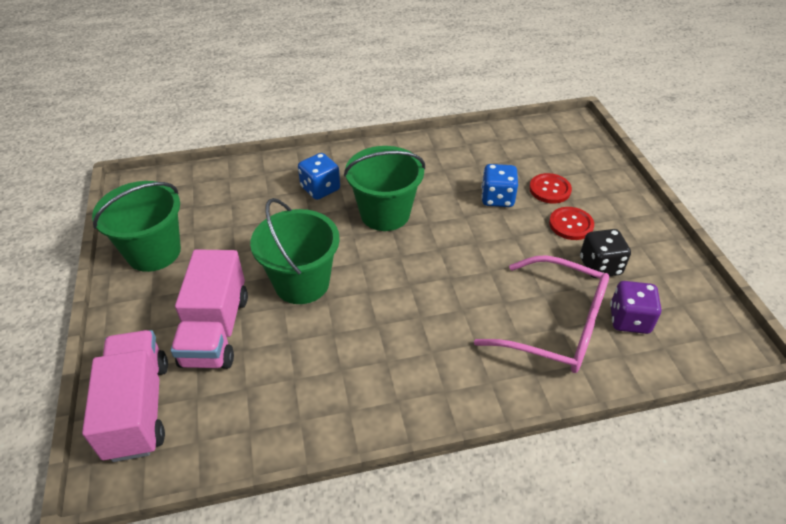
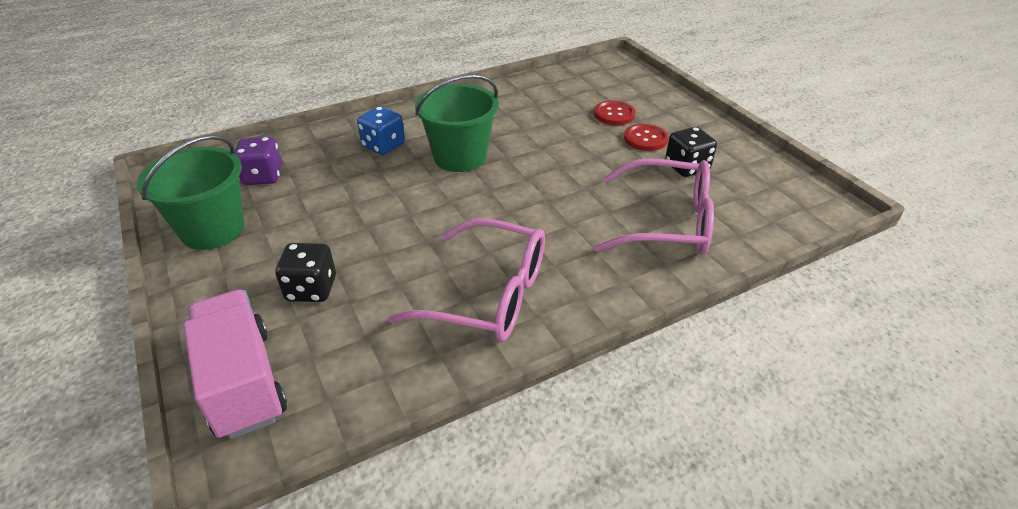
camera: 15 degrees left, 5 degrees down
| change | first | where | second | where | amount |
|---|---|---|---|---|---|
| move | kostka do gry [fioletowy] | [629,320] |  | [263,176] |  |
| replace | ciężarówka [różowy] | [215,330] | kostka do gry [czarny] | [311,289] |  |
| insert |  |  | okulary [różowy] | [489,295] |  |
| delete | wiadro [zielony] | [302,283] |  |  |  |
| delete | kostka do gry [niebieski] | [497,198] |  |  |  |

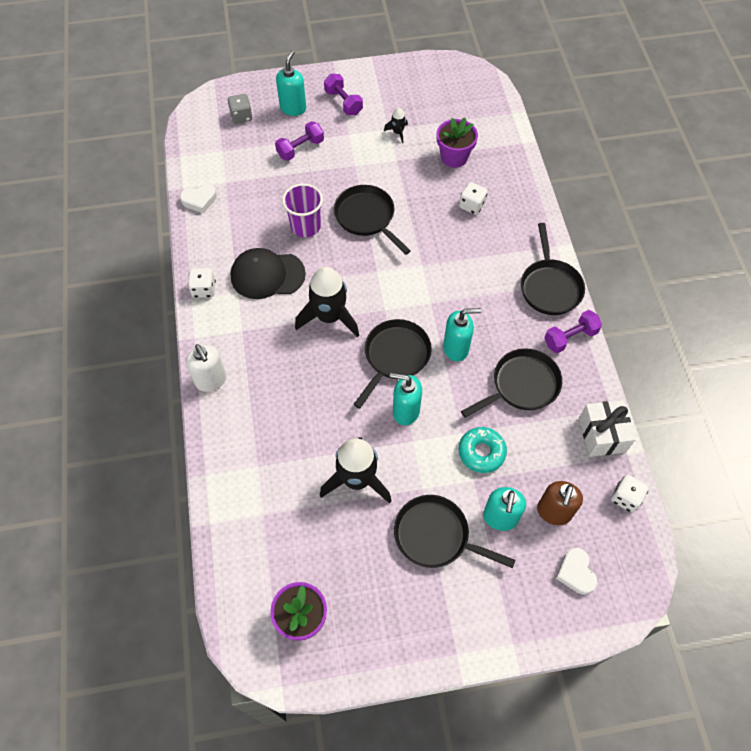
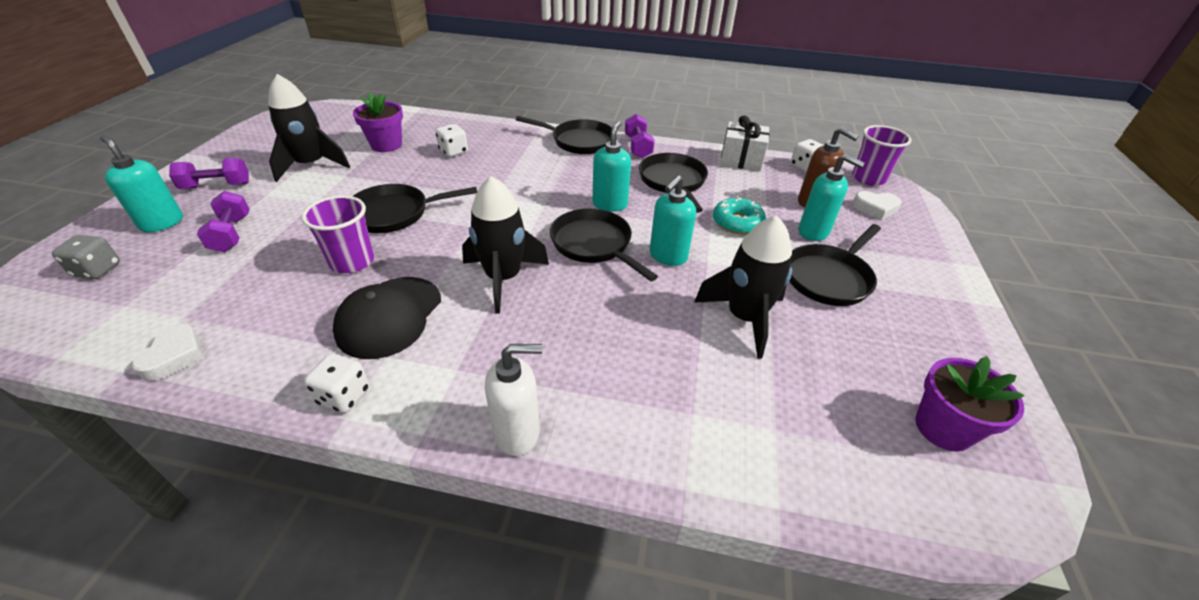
camera: 70 degrees left, 20 degrees down
| change | first | where | second | where | amount |
|---|---|---|---|---|---|
| resize | rakieta [czarny] | [398,132] |  | [311,165] | x2.21 |
| insert |  |  | szklanka [fioletowy] | [868,178] |  |

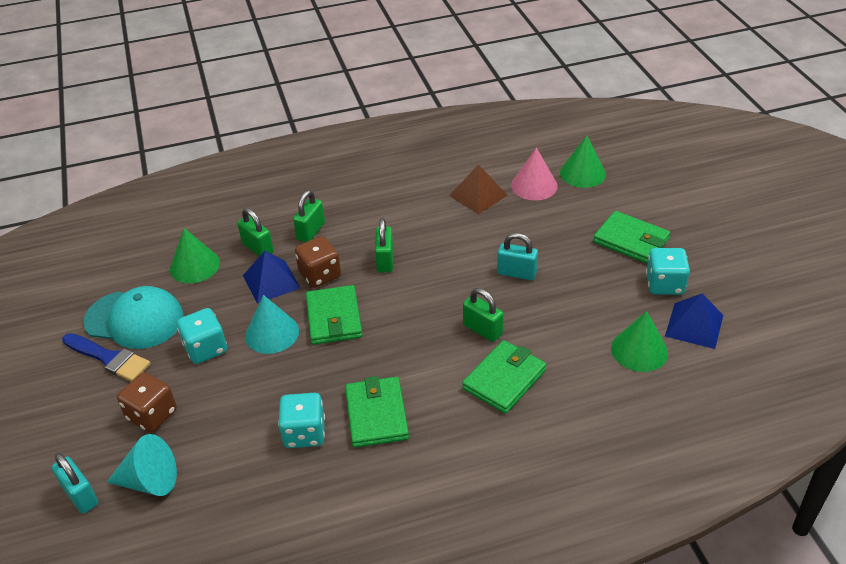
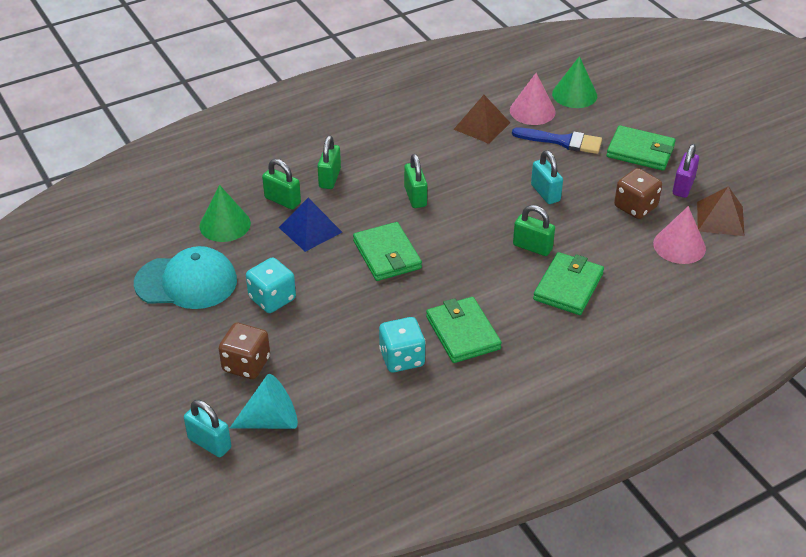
camera: 15 degrees left, 0 degrees up
| change | first | where | second | where | amount |
|---|---|---|---|---|---|
| move | pędzel [niebieski] | [109,358] |  | [562,141] |  |
| rotate | kłódka [turkusowy] | [516,273] |  | [545,193] | 60 degrees clockwise |
| move | kostka do gry [brązowy] | [320,275] |  | [635,207] |  |
| recolor | stożek [zielony] | [639,350] | stożek [różowy] | [679,246] |  |
| replace | kostka do gry [turkusowy] | [664,284] | kłódka [fioletowy] | [683,186] |  |
| recolor | piramida [niebieski] | [694,325] | piramida [brązowy] | [720,218] |  |
| delete | stożek [turkusowy] | [272,333] |  |  |  |

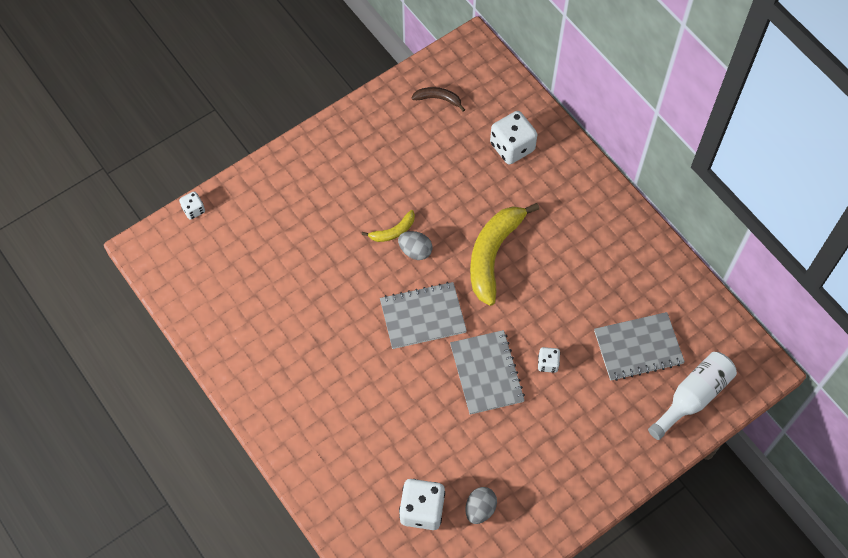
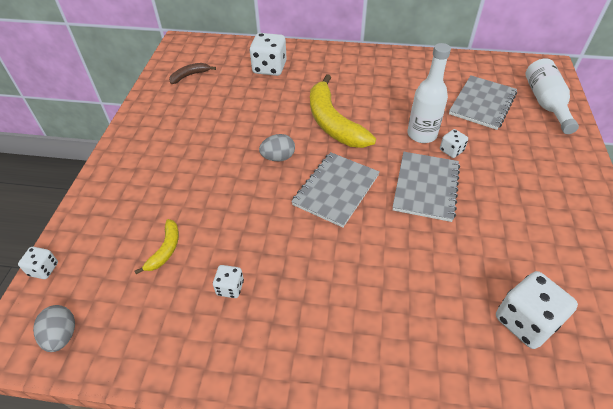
camera: 45 degrees left, 15 degrees down
| change | first | where | second | where | amount |
|---|---|---|---|---|---|
| move | jajko [szary] | [480,509] |  | [62,336] |  |
| move | banan [żółty] | [393,231] |  | [165,249] |  |
| insert |  |  | kostka do gry [biały] | [230,288] |  |
| rotate | zeszyt [szary] | [486,373] |  | [425,187] | 75 degrees clockwise |
| insert |  |  | butelka [biały] | [422,134] |  |

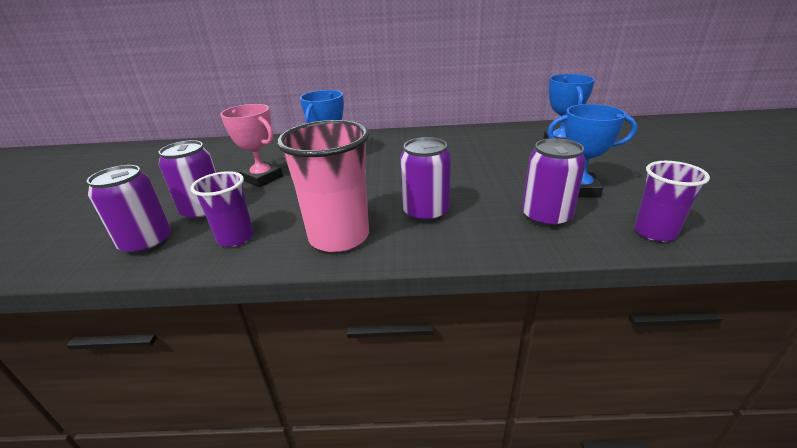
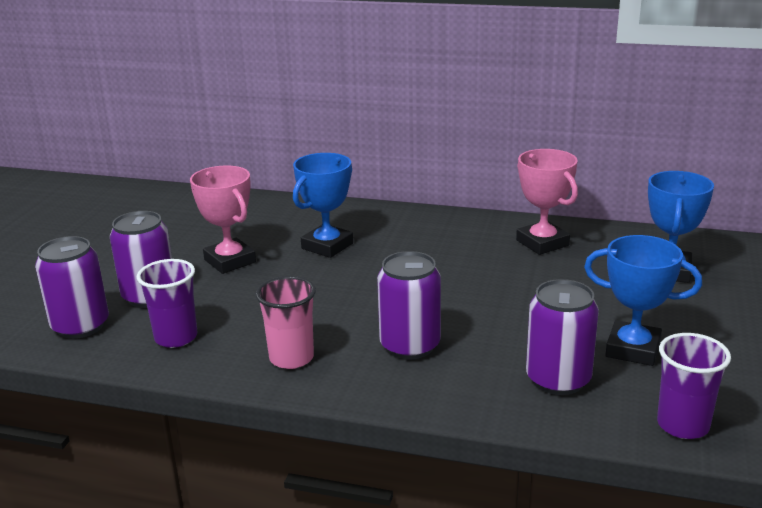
camera: 15 degrees right, 5 degrees down
| change | first | where | second | where | amount |
|---|---|---|---|---|---|
| resize | szklanka [różowy] | [339,237] |  | [291,358] | x0.60 |
| insert |  |  | puchar [różowy] | [542,243] |  |

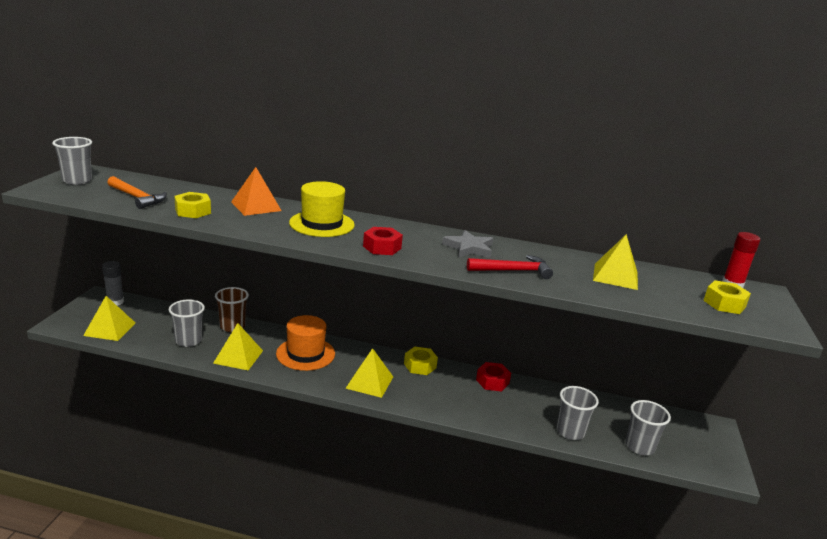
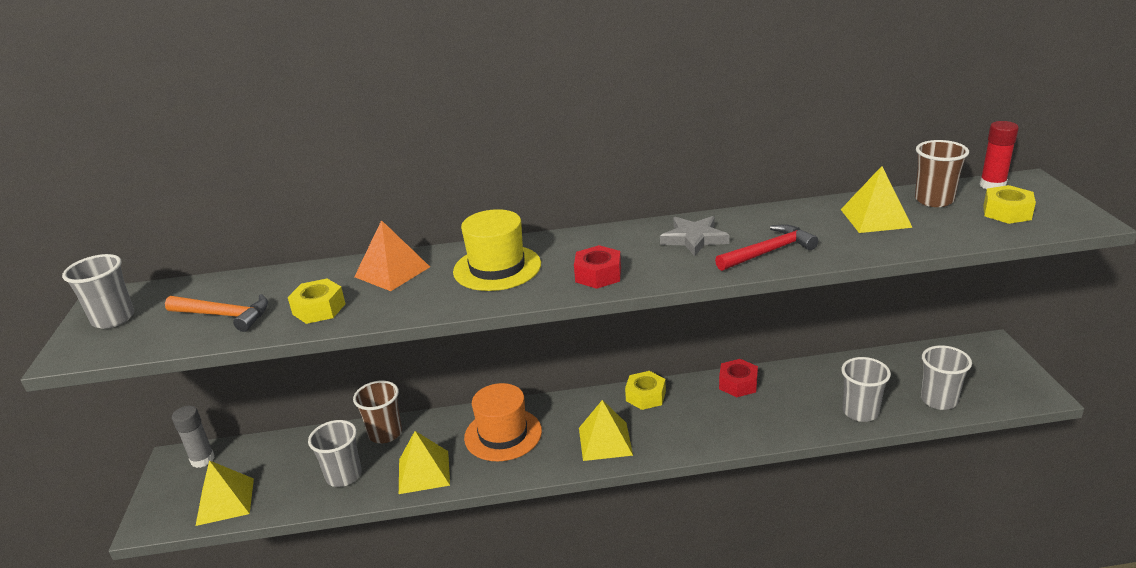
camera: 15 degrees left, 5 degrees up
| change | first | where | second | where | amount |
|---|---|---|---|---|---|
| insert |  |  | szklanka [brązowy] | [934,200] |  |

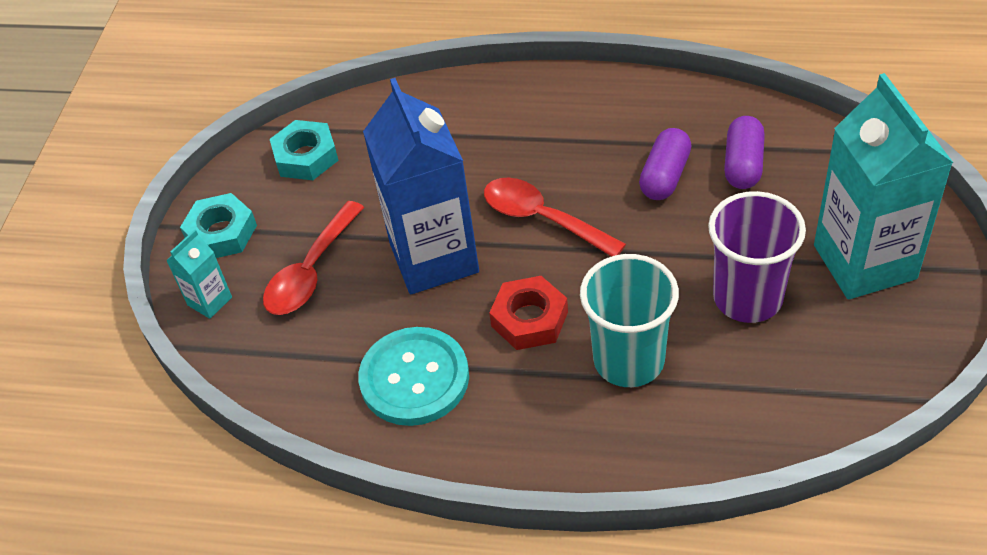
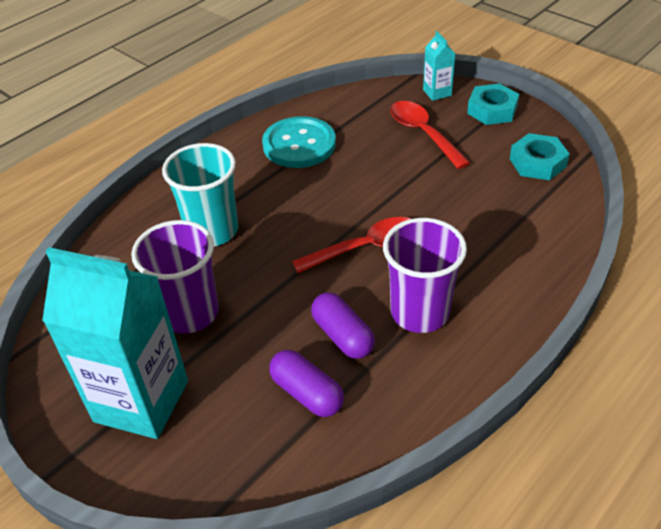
camera: 120 degrees right, 5 degrees down
| change | first | where | second | where | amount |
|---|---|---|---|---|---|
| insert |  |  | szklanka [fioletowy] | [420,312] |  |
| delete | karton mleka [niebieski] | [434,258] |  |  |  |
| delete | nakrętka [czerwony] | [529,319] |  |  |  |

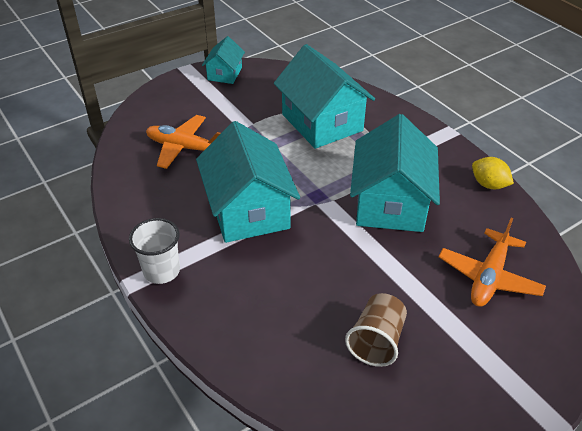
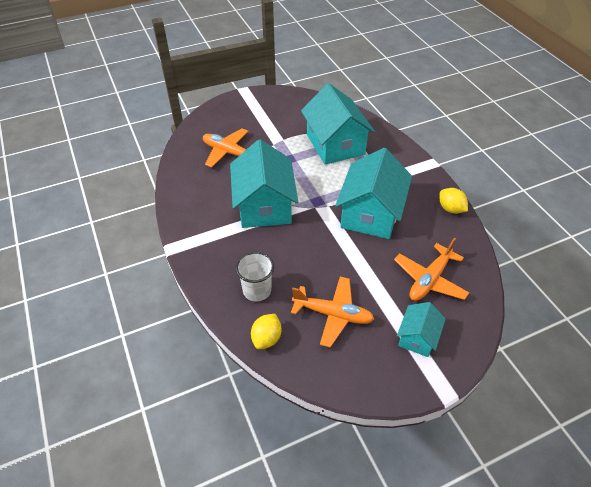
camera: 10 degrees right, 5 degrees up
| change | first | where | second | where | amount |
|---|---|---|---|---|---|
| move | szklanka [biały] | [161,271] |  | [257,290] |  |
| insert |  |  | cytryna [żółty] | [266,338] |  |
| replace | szklanka [brązowy] | [376,341] | samolot [pomarańczowy] | [333,314] |  |
| move | domek [turkusowy] | [224,74] |  | [417,337] |  |

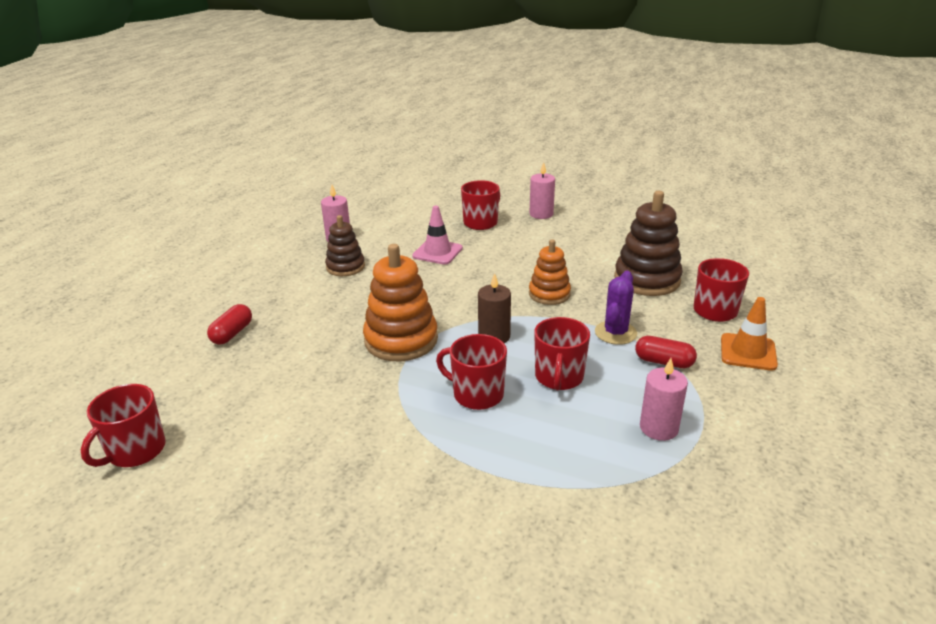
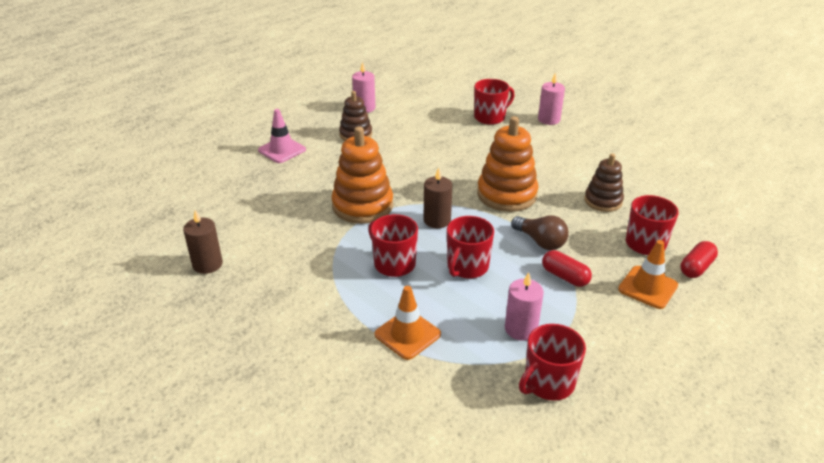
camera: 20 degrees right, 5 degrees up
| change | first | where | second | where | amount |
|---|---|---|---|---|---|
| insert |  |  | świeca [brązowy] | [207,264] |  |
| move | pachołek [różowy] | [437,252] |  | [282,150] |  |
| insert |  |  | pachołek [pomarańczowy] | [407,334] |  |
| resize | zabawka nakładanka [pomarańczowy] | [549,294] |  | [506,194] | x1.61 |
| replace | kaktus [fioletowy] | [615,333] | żarówka [brązowy] | [540,241] |  |
| move | kubek [czerwony] | [135,451] |  | [548,383] |  |
| resize | zabawka nakładanka [brązowy] | [647,279] |  | [603,201] | x0.62 |
| move | kapsułka [czerwony] | [232,333] |  | [696,267] |  |

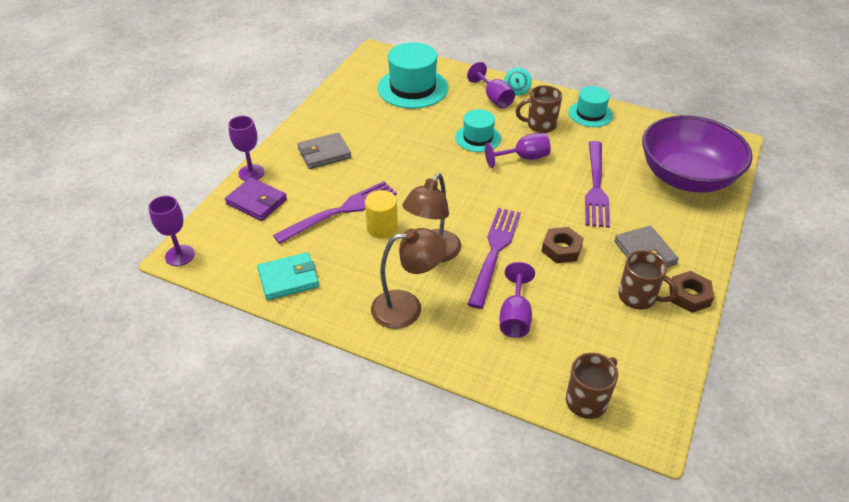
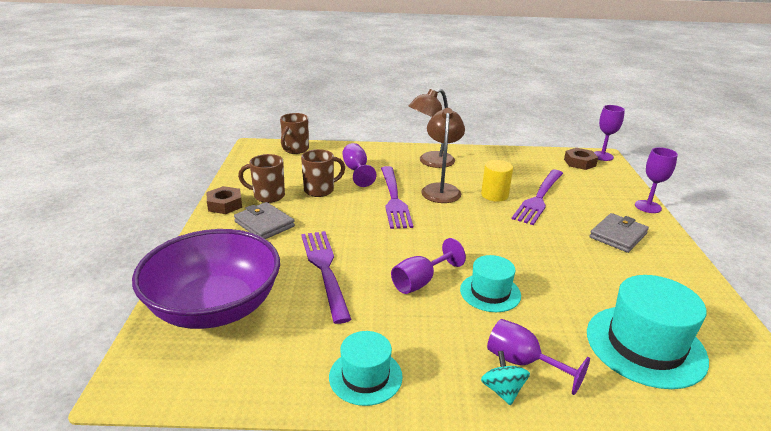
camera: 155 degrees right, 15 degrees down
| change | first | where | second | where | amount |
|---|---|---|---|---|---|
| move | kubek [brązowy] | [540,125] |  | [320,190] |  |
| move | nakrętka [brązowy] | [561,249] |  | [579,162] |  |
| delete | portfel [fioletowy] | [257,202] |  |  |  |
| delete | portfel [turkusowy] | [288,279] |  |  |  |

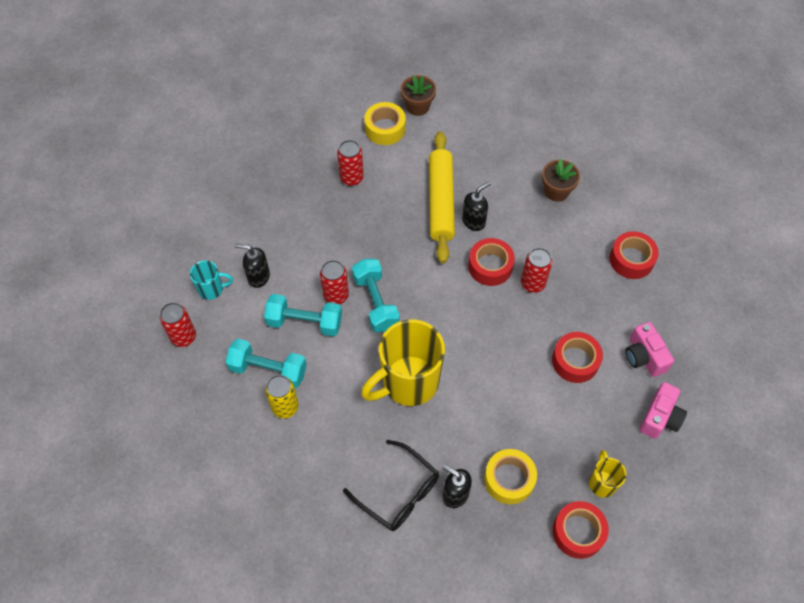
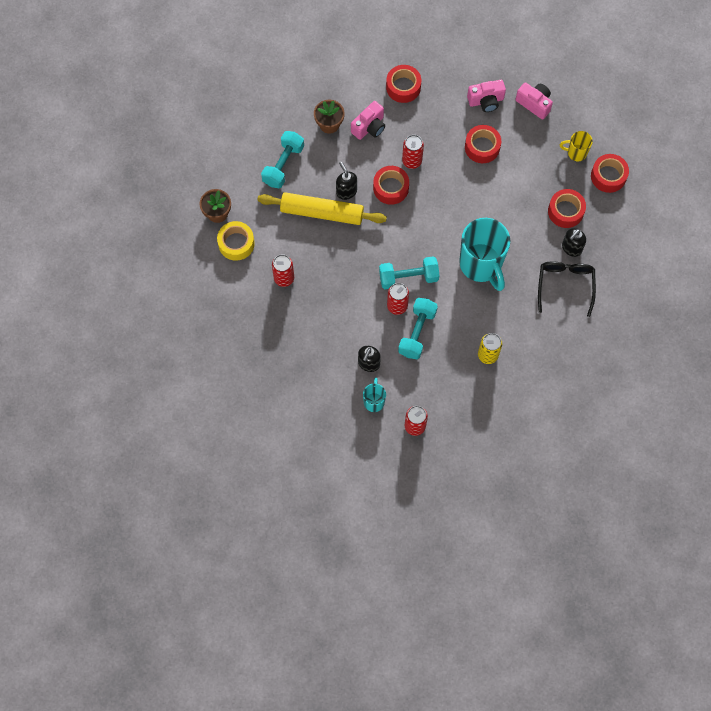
camera: 80 degrees left, 10 degrees up
| change | first | where | second | where | amount |
|---|---|---|---|---|---|
| move | hantel [turkusowy] | [268,370] |  | [283,165] |  |
| insert |  |  | aparat fotograficzny [różowy] | [369,127] |  |
| recolor | kubek [żółty] | [408,383] | kubek [turkusowy] | [481,265] |  |
| rotate | okulary [czarny] | [398,492] |  | [565,285] | 45 degrees counterclockwise |
| recolor | taśma klejąca [żółty] | [509,479] | taśma klejąca [czerwony] | [565,211] |  |

